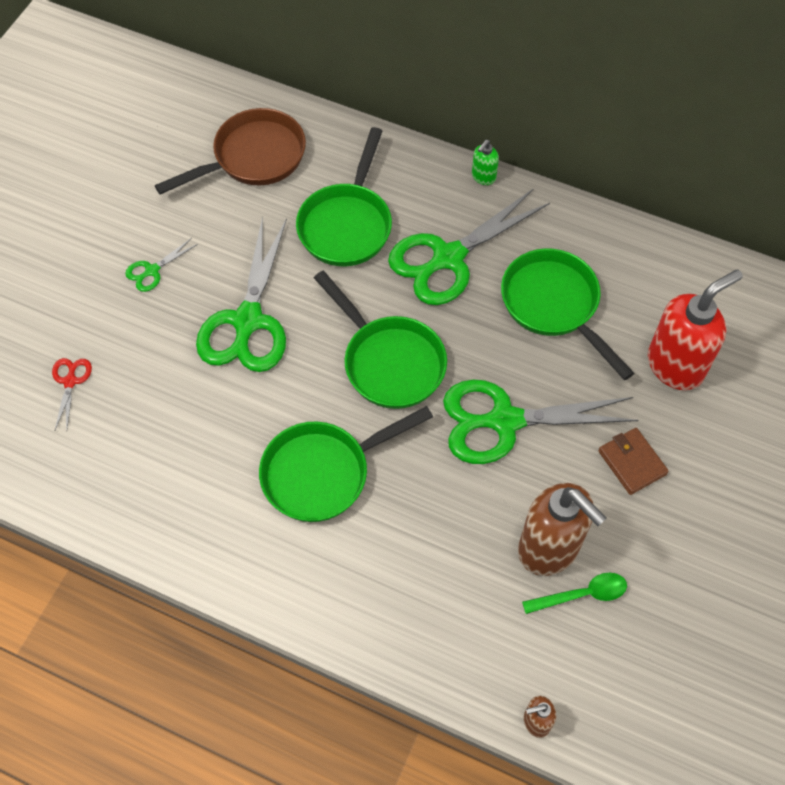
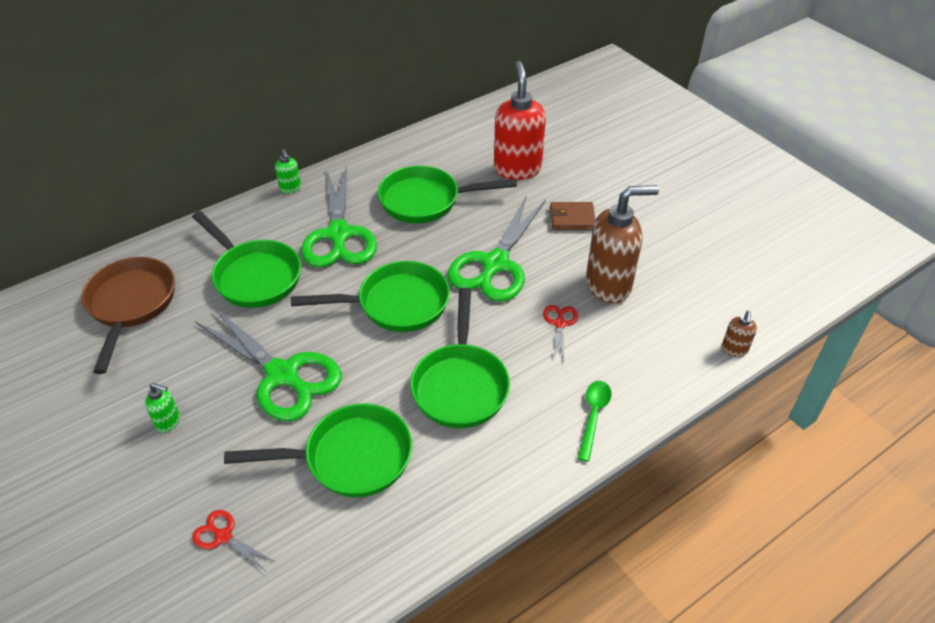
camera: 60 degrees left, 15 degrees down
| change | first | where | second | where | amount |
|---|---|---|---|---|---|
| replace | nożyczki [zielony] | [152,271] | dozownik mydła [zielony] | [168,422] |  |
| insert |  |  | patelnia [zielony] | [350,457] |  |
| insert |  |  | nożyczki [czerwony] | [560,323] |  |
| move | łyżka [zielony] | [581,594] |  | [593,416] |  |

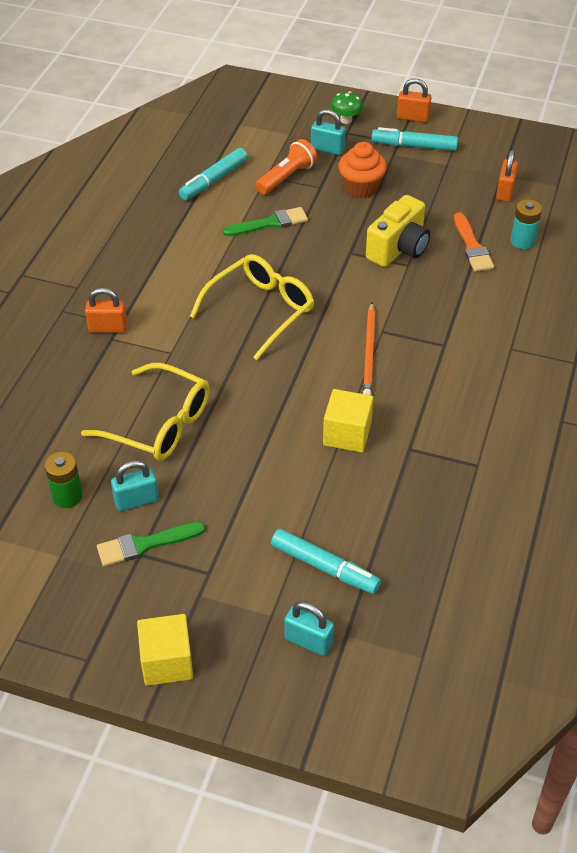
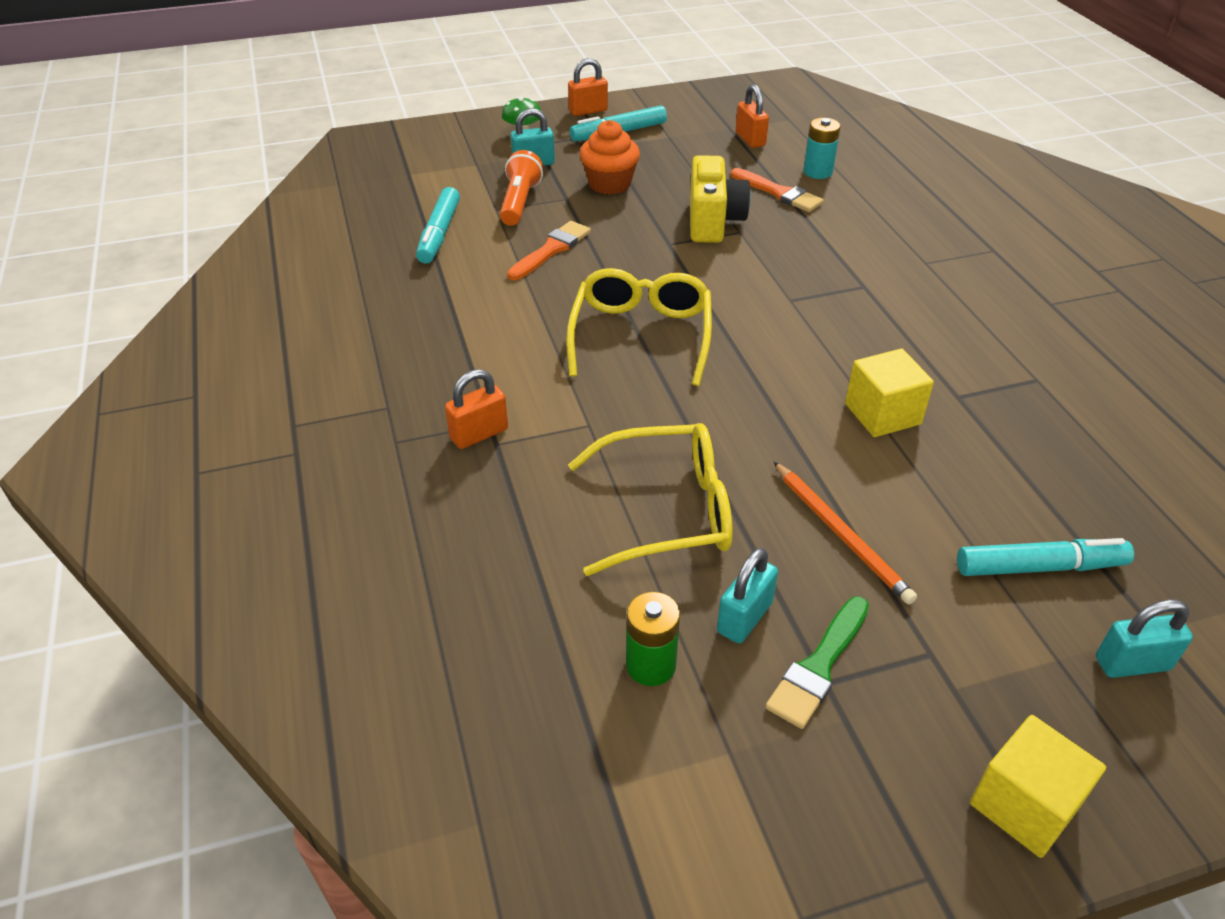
camera: 35 degrees left, 5 degrees down
| change | first | where | second | where | amount |
|---|---|---|---|---|---|
| recolor | pędzel [zielony] | [270,223] | pędzel [pomarańczowy] | [551,250] |  |
| move | ołówek [pomarańczowy] | [369,352] |  | [841,534] |  |

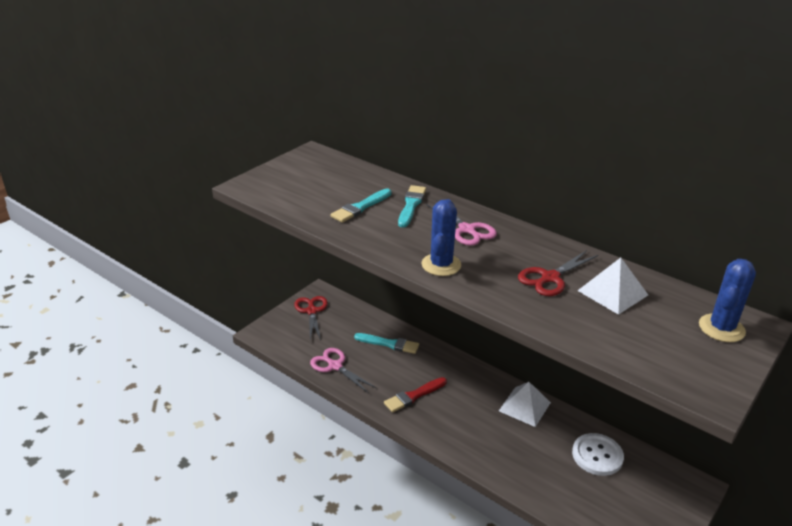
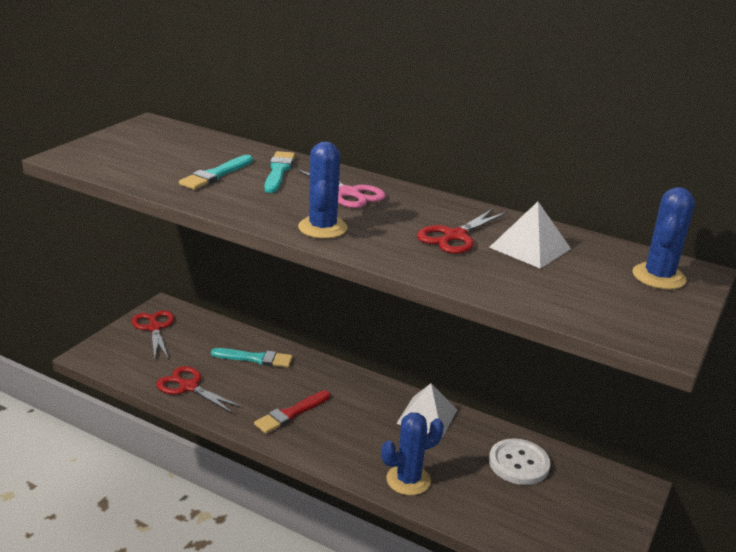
camera: 10 degrees left, 5 degrees down
| change | first | where | second | where | amount |
|---|---|---|---|---|---|
| recolor | nożyczki [różowy] | [335,366] | nożyczki [czerwony] | [188,387] |  |
| insert |  |  | kaktus [niebieski] | [408,480] |  |

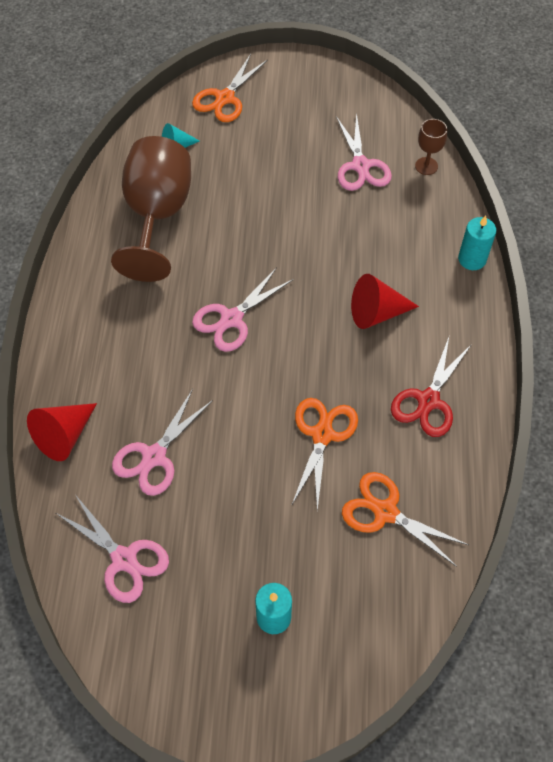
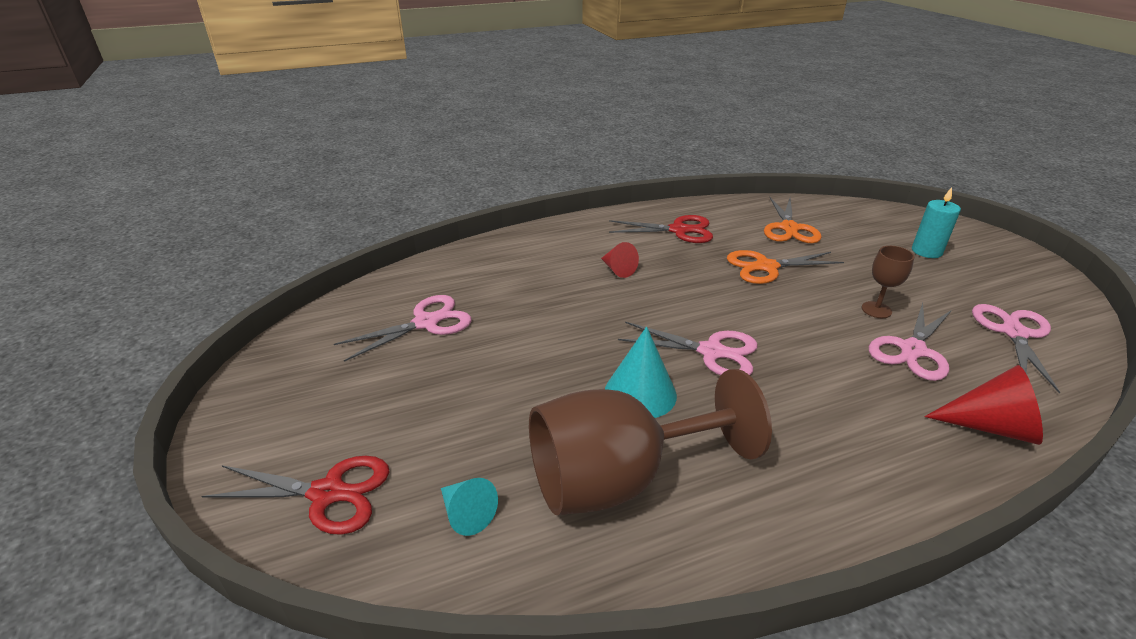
camera: 115 degrees left, 25 degrees down
| change | first | where | second | where | amount |
|---|---|---|---|---|---|
| recolor | nożyczki [pomarańczowy] | [225,98] | nożyczki [czerwony] | [328,493] |  |
| resize | stożek [czerwony] | [376,313] |  | [618,270] | x0.63 |
| insert |  |  | stożek [turkusowy] | [640,393] |  |
| move | kielich [brązowy] | [426,166] |  | [876,310] |  |
| rotate | nożyczki [różowy] | [154,456] |  | [912,350] | 120 degrees clockwise |
| delete | świeca [turkusowy] | [472,259] |  |  |  |

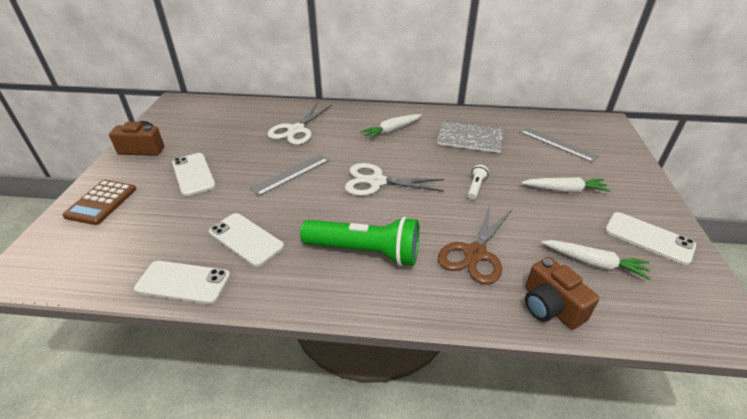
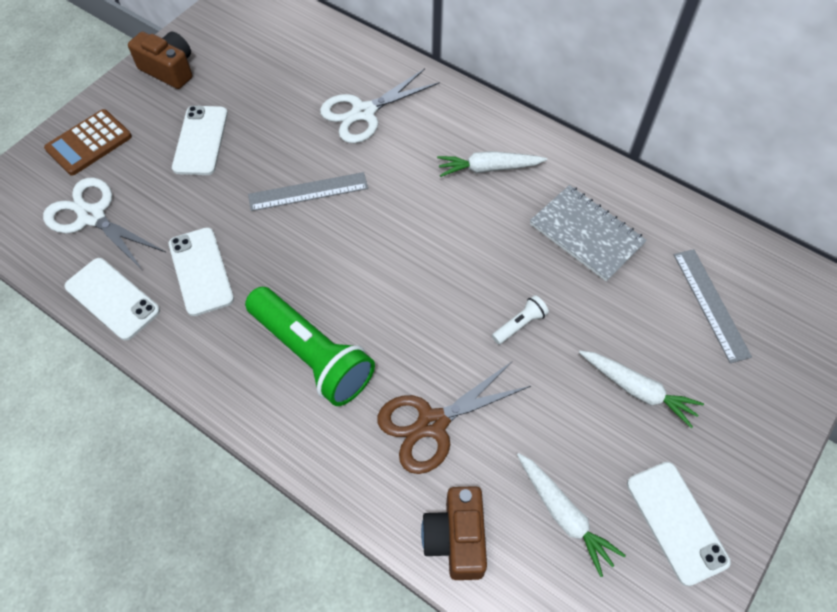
camera: 30 degrees right, 20 degrees up
| change | first | where | second | where | amount |
|---|---|---|---|---|---|
| move | nożyczki [biały] | [376,182] |  | [92,216] |  |

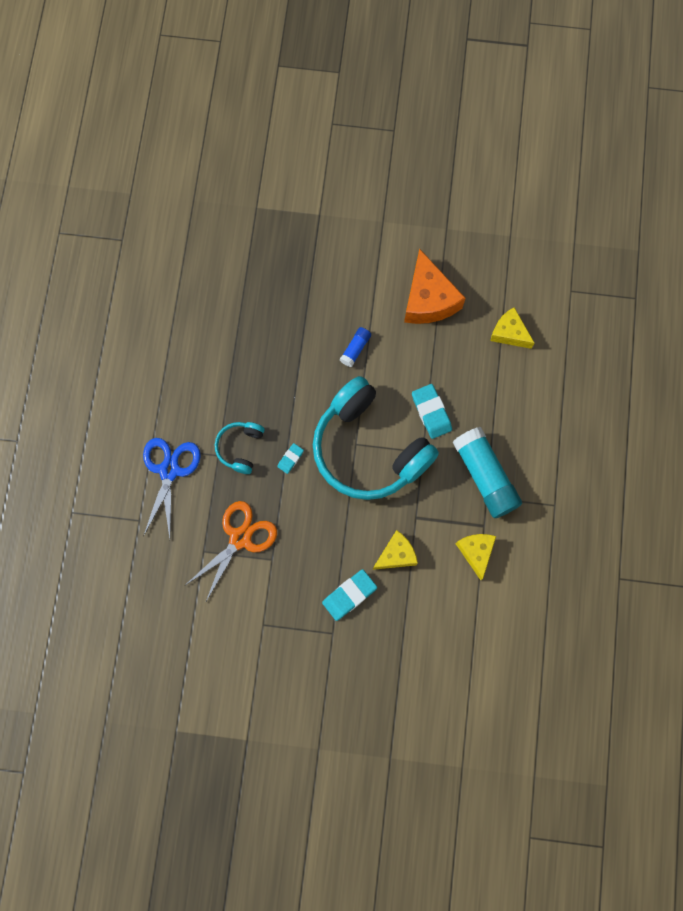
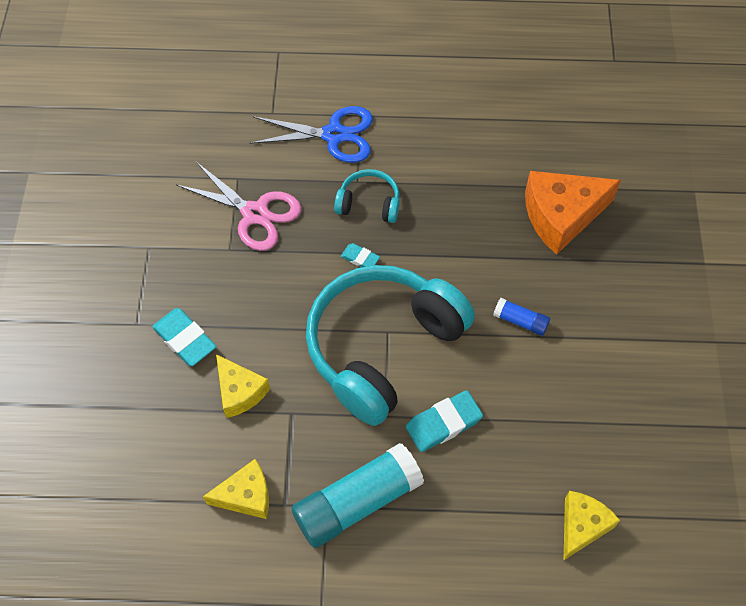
camera: 85 degrees right, 15 degrees down
| change | first | where | second | where | amount |
|---|---|---|---|---|---|
| recolor | nożyczki [pomarańczowy] | [240,538] | nożyczki [różowy] | [255,213] |  |
| move | ser [pomarańczowy] | [428,299] |  | [561,216] |  |

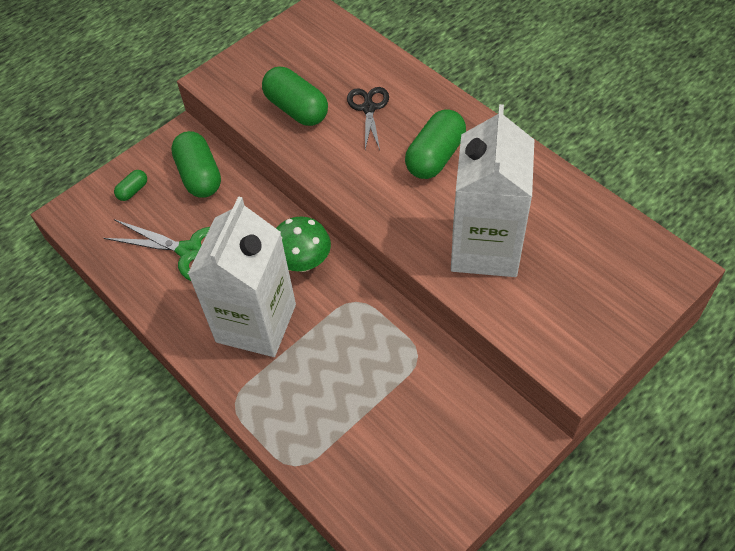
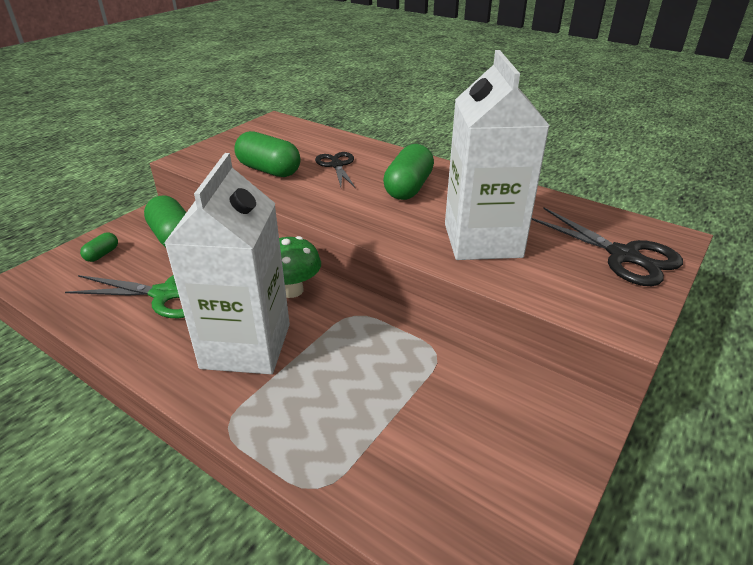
camera: 15 degrees left, 20 degrees down
| change | first | where | second | where | amount |
|---|---|---|---|---|---|
| insert |  |  | nożyczki [czarny] | [623,256] |  |

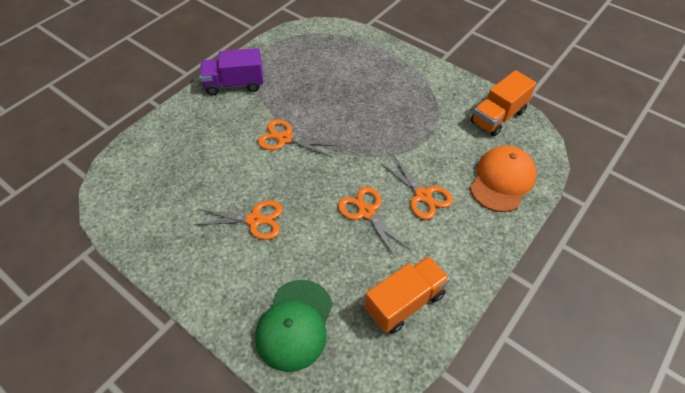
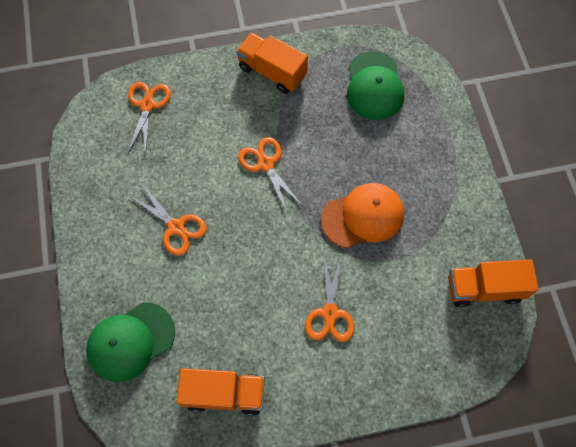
camera: 40 degrees right, 15 degrees up
| change | first | where | second | where | amount |
|---|---|---|---|---|---|
| move | nożyczki [pomarańczowy] | [366,212] |  | [147,105] |  |
| recolor | ciężarówka [fioletowy] | [234,84] | ciężarówka [pomarańczowy] | [272,72] |  |
| move | czapka [pomarańczowy] | [502,180] |  | [363,216] |  |
| insert |  |  | czapka [zielony] | [374,86] |  |

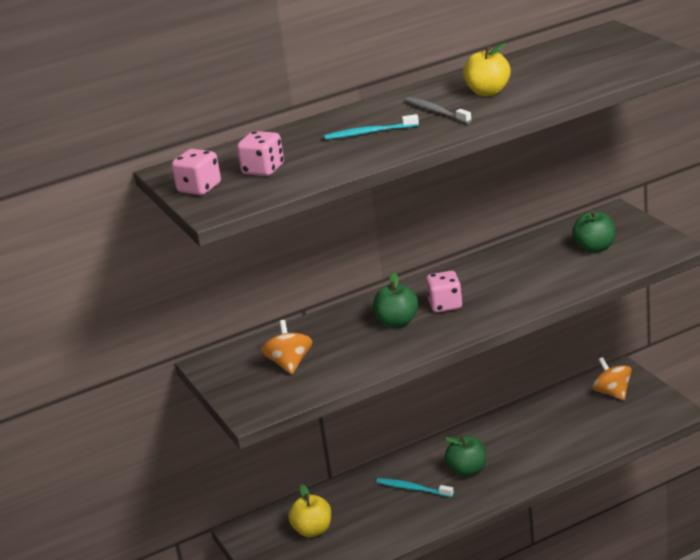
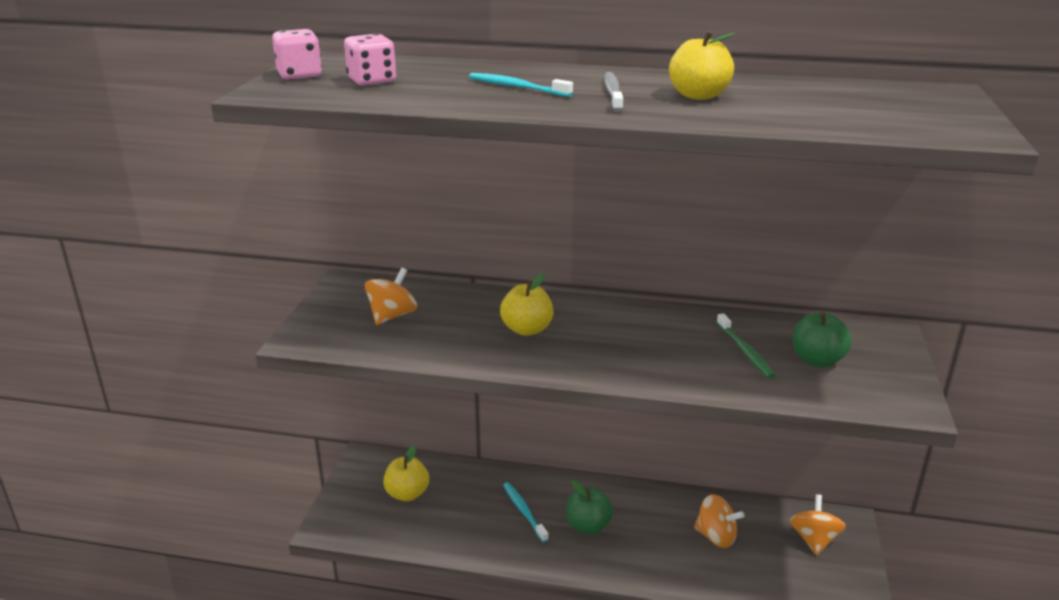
camera: 35 degrees right, 0 degrees up
| change | first | where | second | where | amount |
|---|---|---|---|---|---|
| recolor | jabłko [zielony] | [397,322] | jabłko [żółty] | [527,329] |  |
| insert |  |  | bączek [pomarańczowy] | [716,536] |  |
| insert |  |  | szczoteczka do zębów [zielony] | [745,351] |  |
| delete | kostka do gry [różowy] | [445,305] |  |  |  |

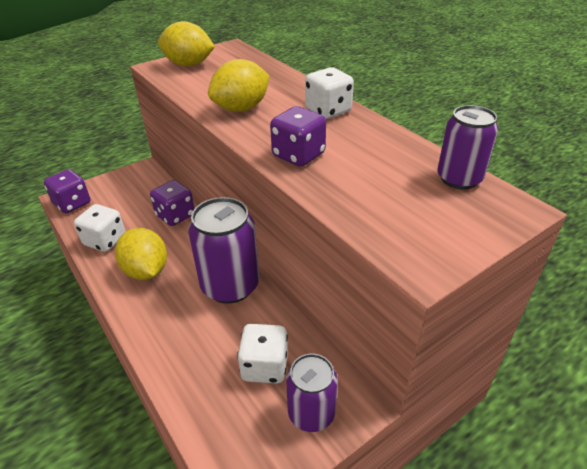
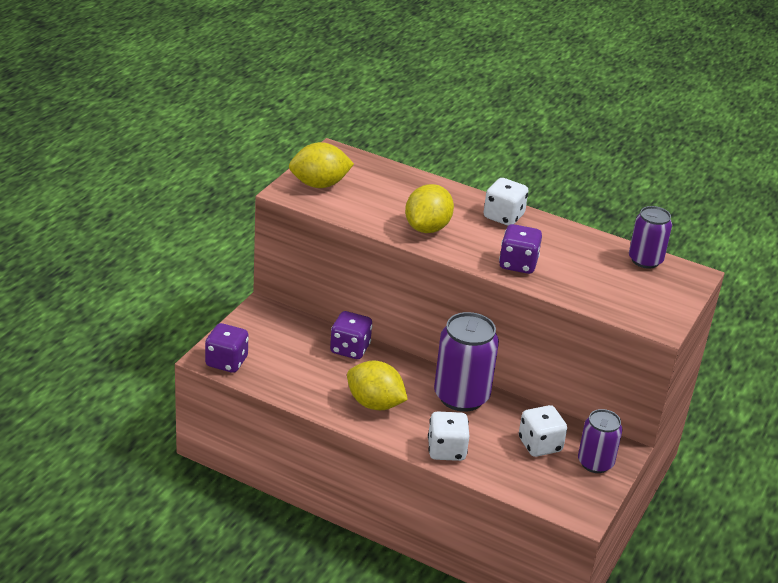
camera: 30 degrees left, 5 degrees down
| change | first | where | second | where | amount |
|---|---|---|---|---|---|
| move | kostka do gry [biały] | [105,241] |  | [446,450] |  |

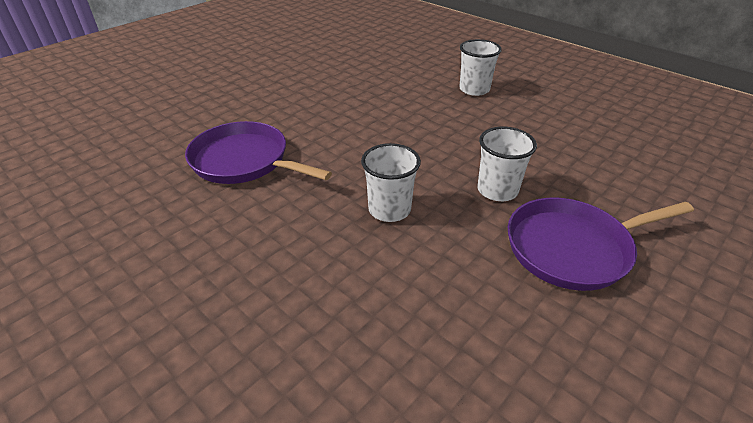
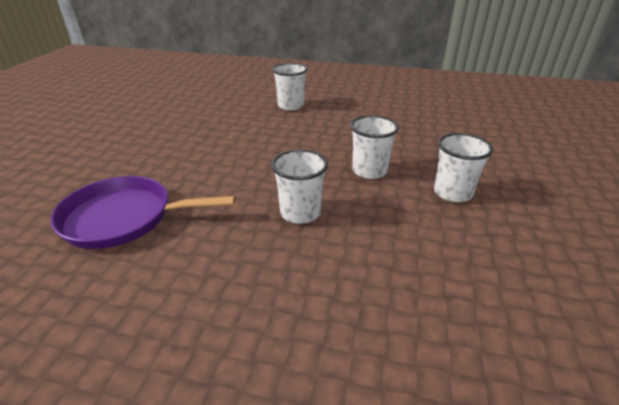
camera: 30 degrees left, 5 degrees down
| change | first | where | second | where | amount |
|---|---|---|---|---|---|
| replace | patelnia [fioletowy] | [573,248] | szklanka [biały] | [453,193] |  |

